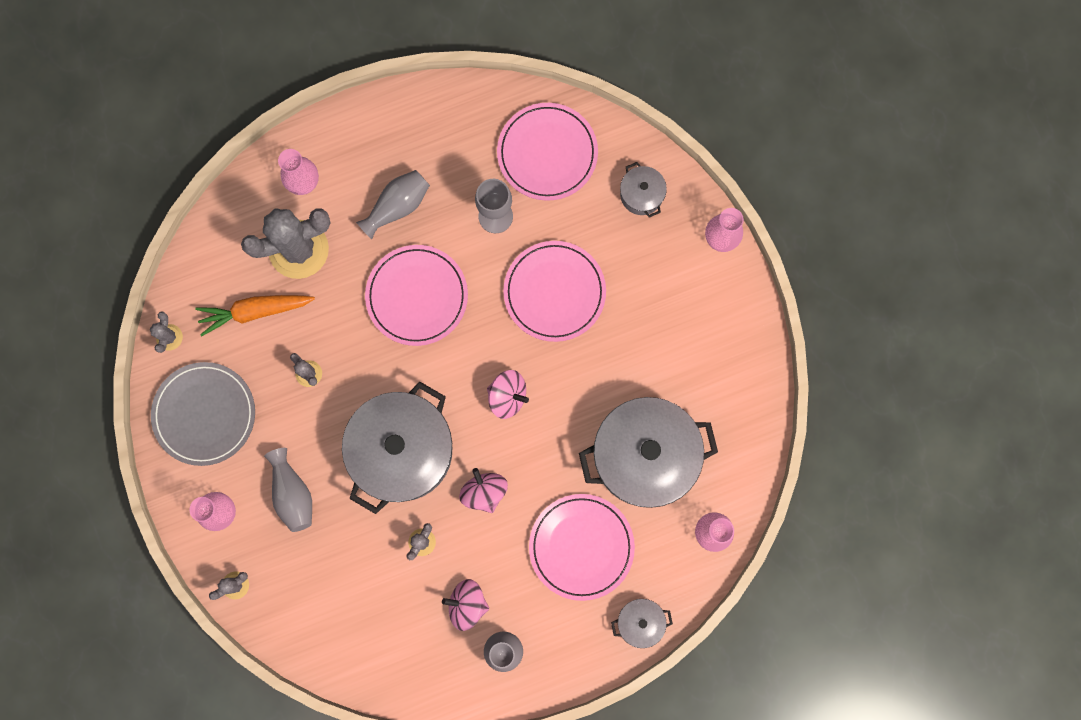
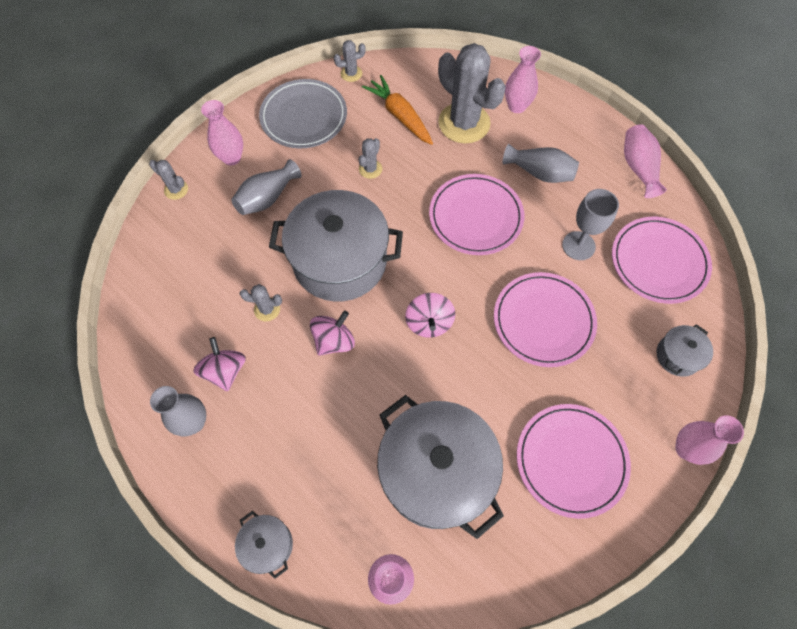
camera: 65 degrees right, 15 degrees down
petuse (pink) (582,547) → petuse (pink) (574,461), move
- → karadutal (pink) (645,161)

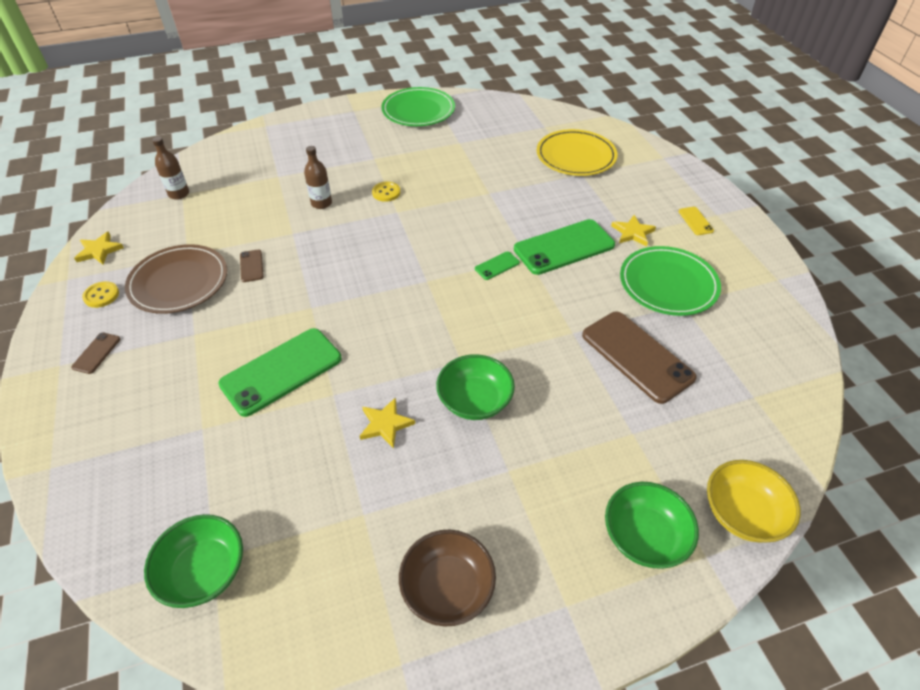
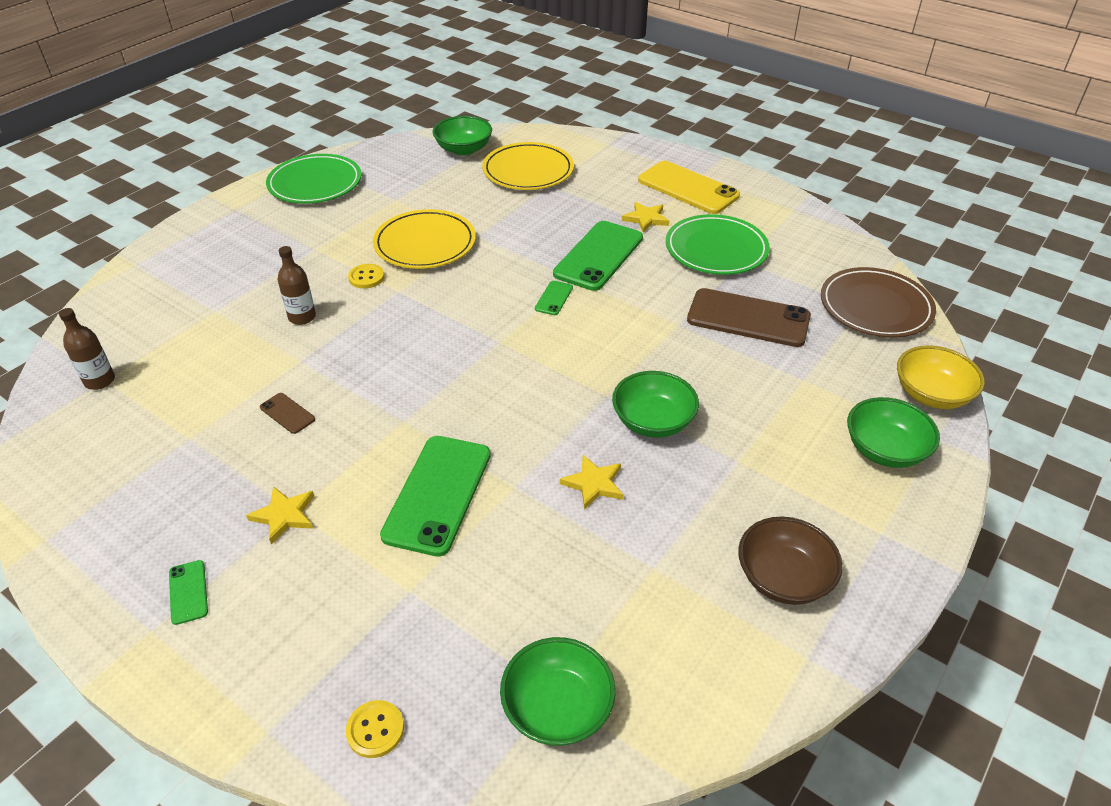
camera: 35 degrees left, 5 degrees down
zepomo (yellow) (696,221) → zepomo (yellow) (689,187), x2.25
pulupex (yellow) (99,248) → pulupex (yellow) (280,515), move
petuse (brown) (176,279) → petuse (brown) (878,302), move
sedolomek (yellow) (100,294) → sedolomek (yellow) (375,729), move
zepomo (brown) (95,353) → zepomo (green) (188,592)
- → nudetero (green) (462,136)
- → petuse (yellow) (424,239)

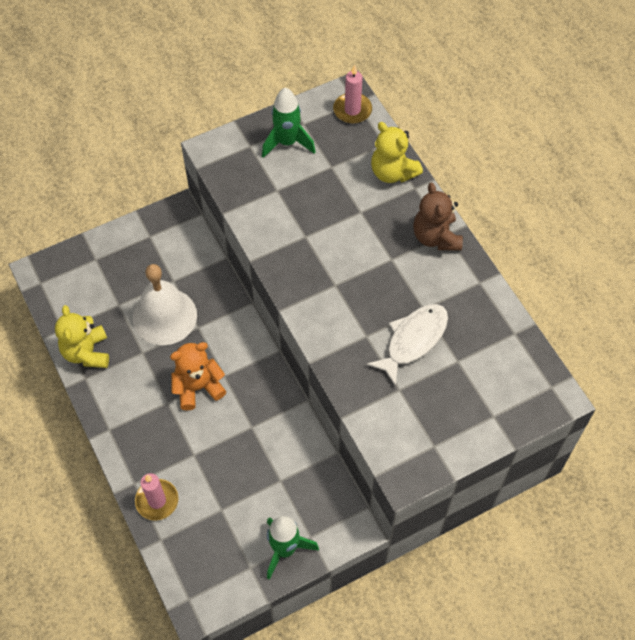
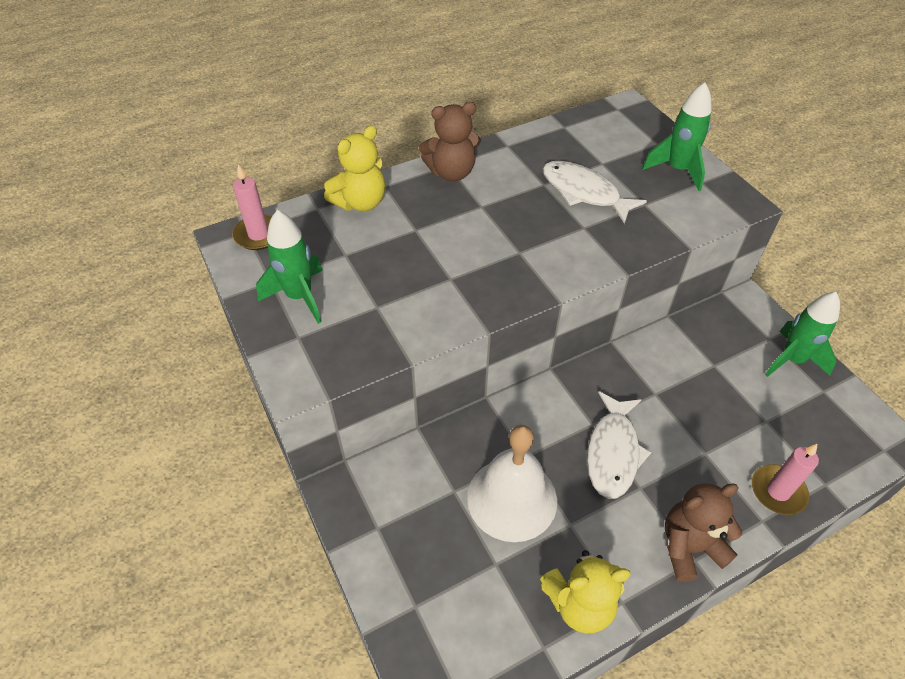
camera: 90 degrees left, 10 degrees down
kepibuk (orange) (198,376) → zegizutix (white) (619,445)
- → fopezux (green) (677,136)
- → kepibuk (brown) (703,532)

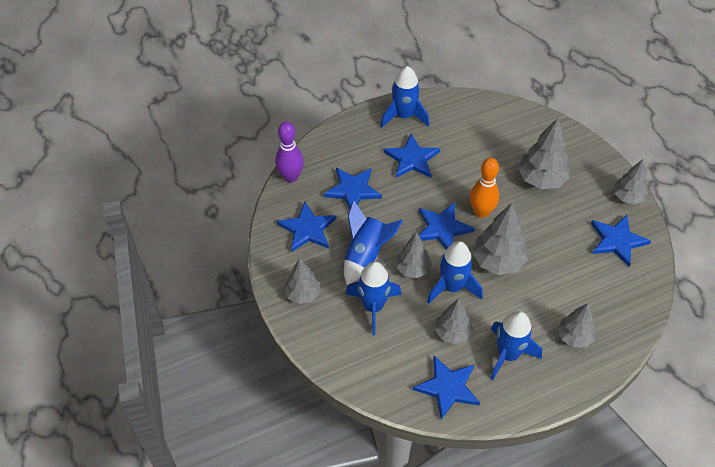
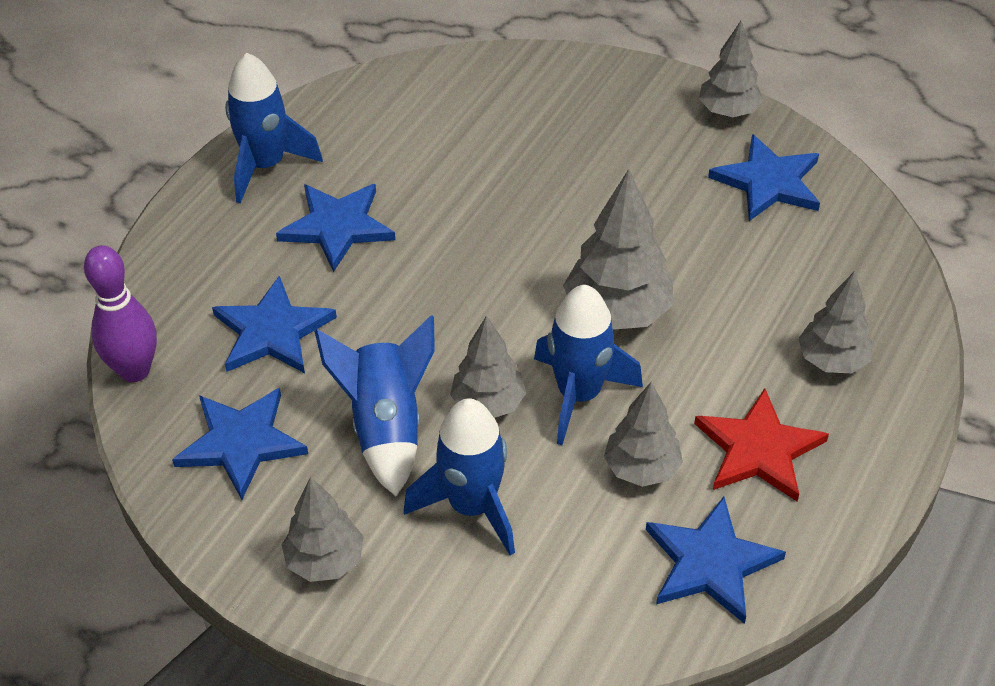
camera: 35 degrees left, 5 degrees down
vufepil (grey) (544,153) → -
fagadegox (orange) (484,188) → -
pulupex (blue) (446,225) → -
fopezux (blue) (516,345) → pulupex (red) (761,445)

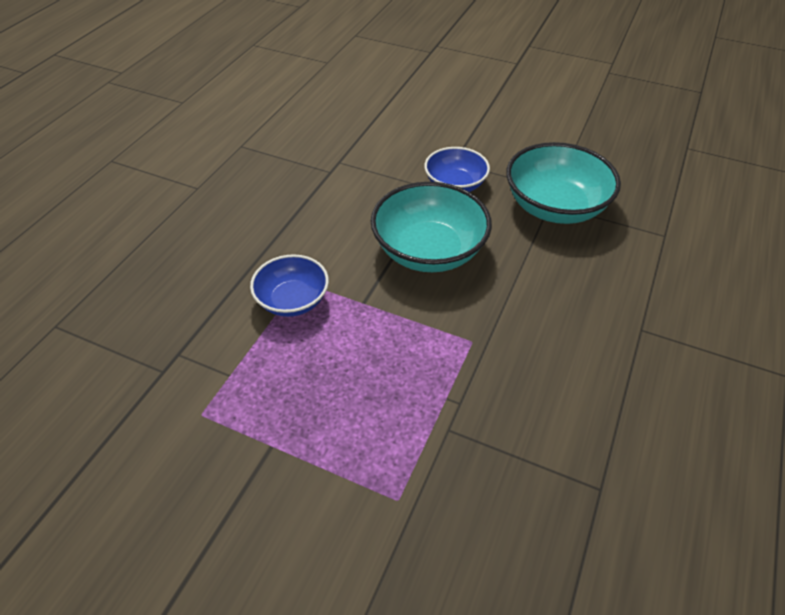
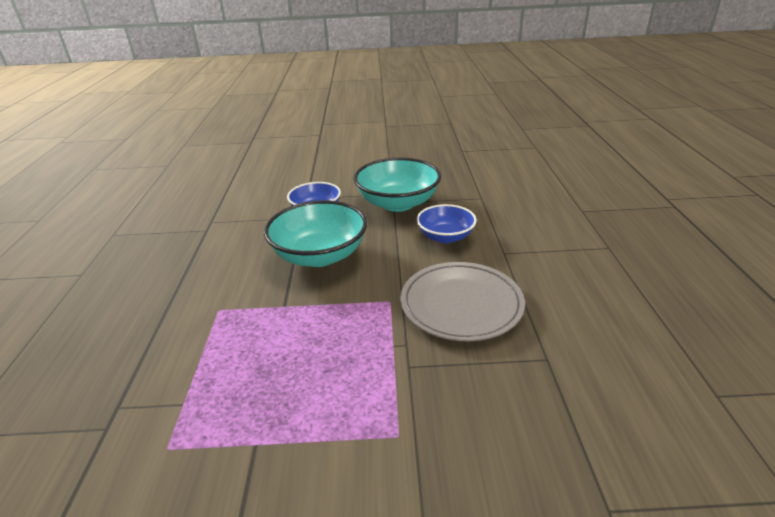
camera: 25 degrees left, 15 degrees down
nudetero (blue) (289,285) → nudetero (blue) (446,223), move
- → petuse (grey) (462,301)

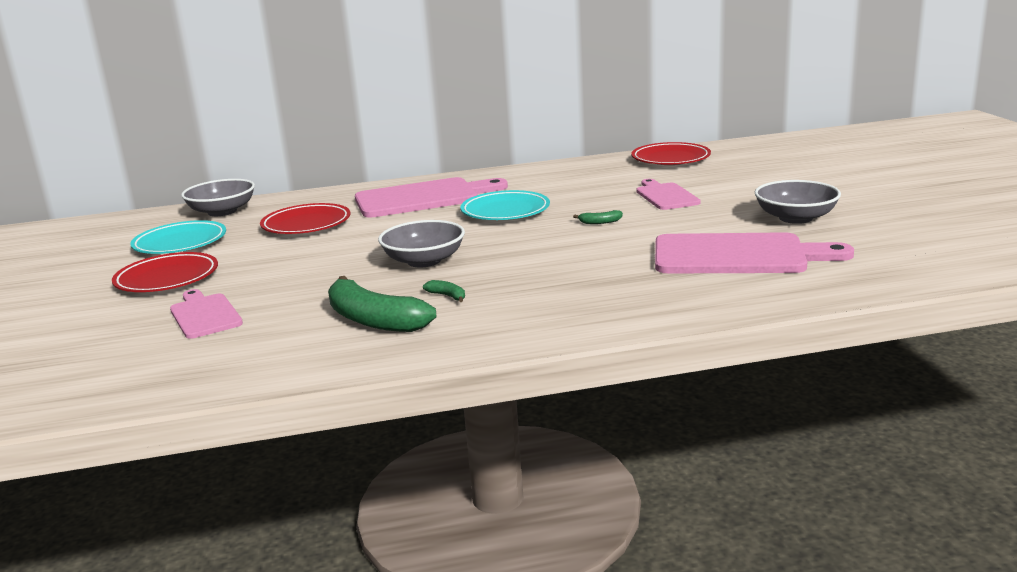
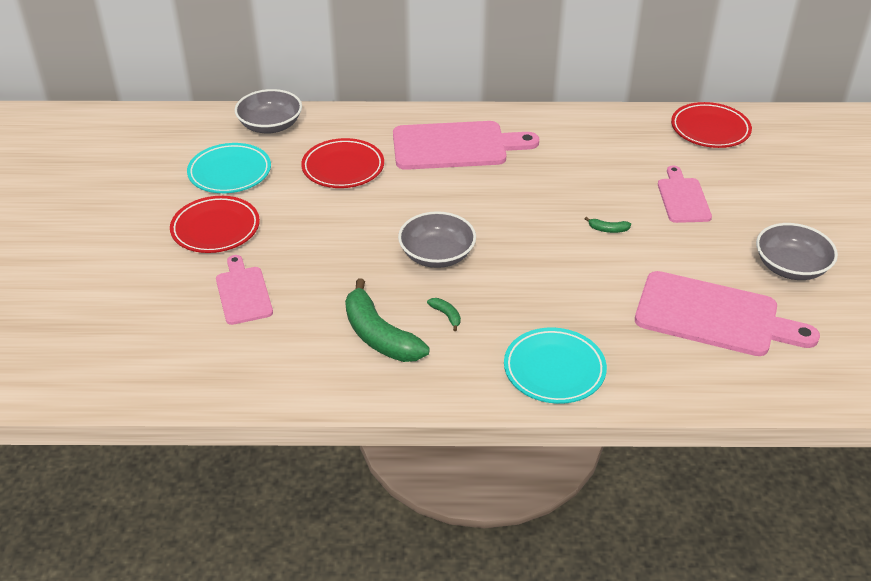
camera: 10 degrees right, 20 degrees up
petuse (turquoise) (505,205) → petuse (turquoise) (555,365), move

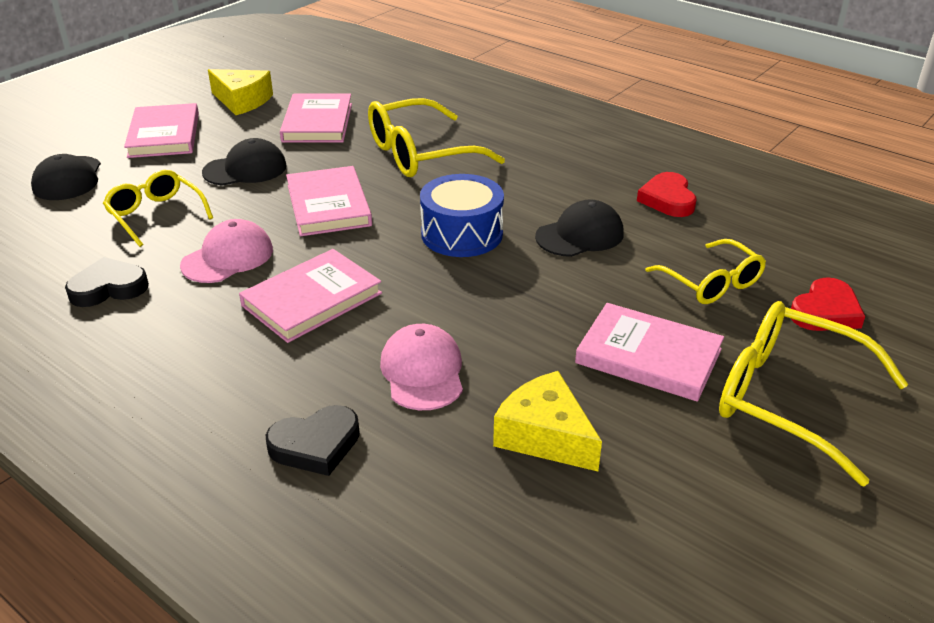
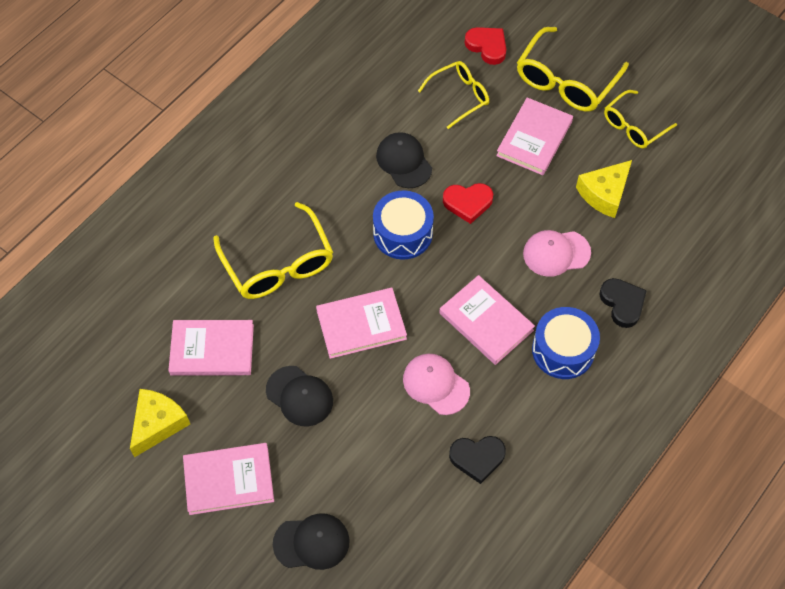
camera: 90 degrees left, 25 degrees up
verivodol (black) (244,162) → verivodol (black) (299,396), 150 degrees clockwise
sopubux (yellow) (158,208) → sopubux (yellow) (640,119), move
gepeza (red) (666,194) → gepeza (red) (468,203), move
gepeza (black) (107,282) → gepeza (black) (477,460), 75 degrees counterclockwise
- → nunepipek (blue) (566,343)

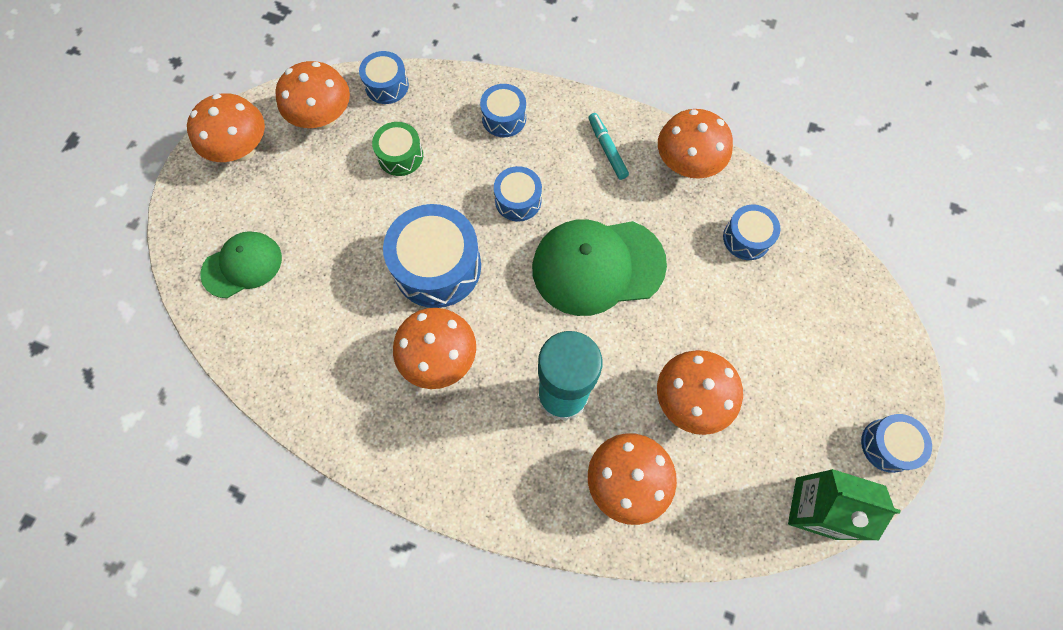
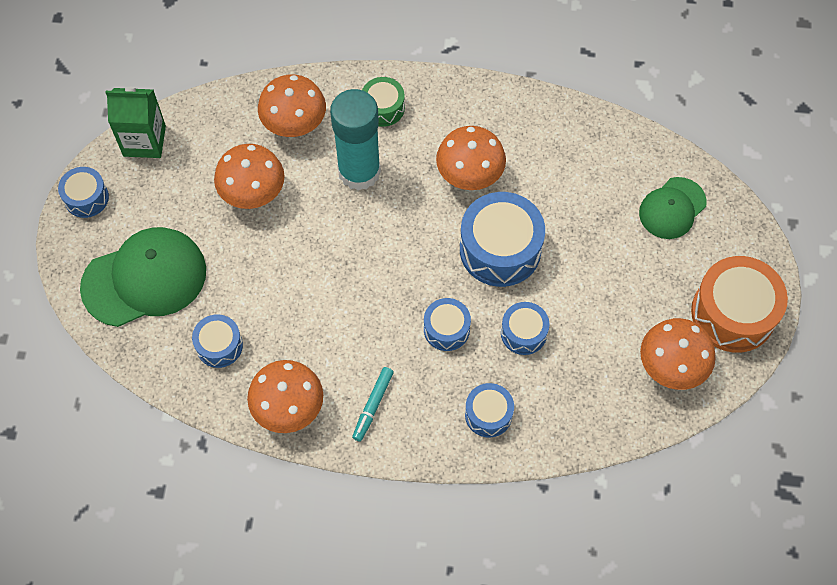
camera: 165 degrees right, 5 degrees down
nunepipek (blue) (384,77) → nunepipek (blue) (525,328), move
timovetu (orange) (226,128) → nunepipek (orange) (739,304)
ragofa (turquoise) (608,146) → ragofa (turquoise) (373,404), 60 degrees clockwise
nunepipek (green) (397,149) → nunepipek (green) (383,102), move
verivodol (green) (599,267) → verivodol (green) (143,277), move

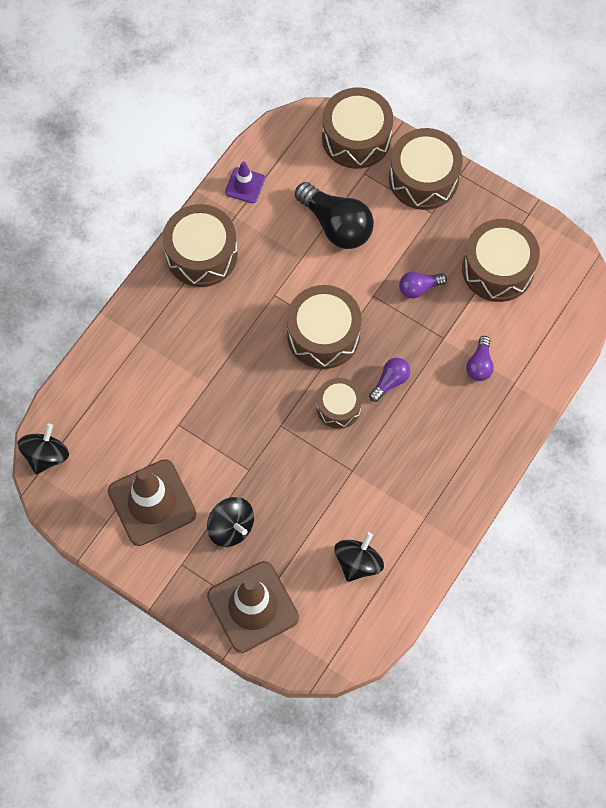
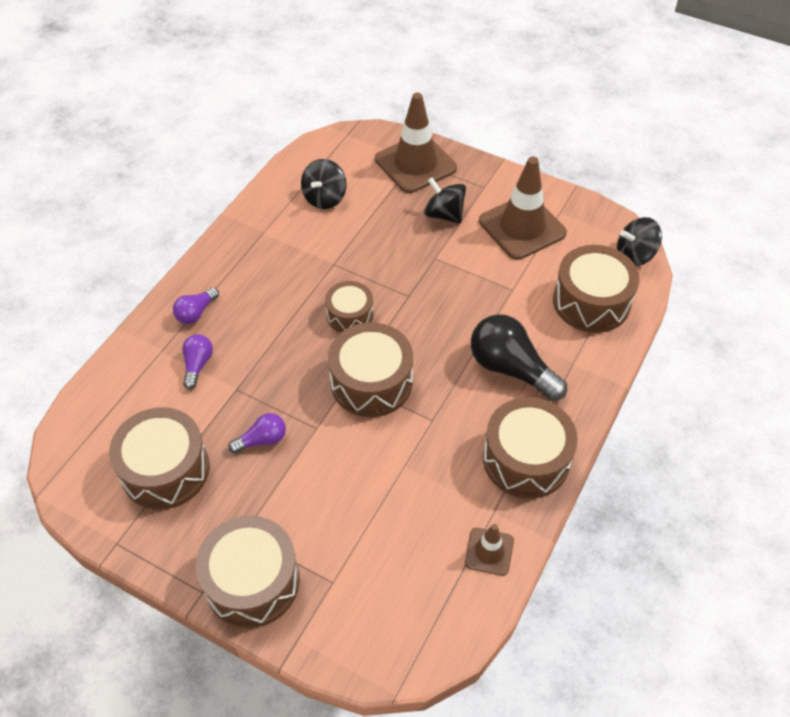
camera: 175 degrees right, 15 degrees down
nunepipek (brown) (357,128) → nunepipek (brown) (596,289), move
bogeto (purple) (245,182) → bogeto (brown) (489,550)
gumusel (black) (334,215) → gumusel (black) (519,357), move
gumusel (purple) (389,380) → gumusel (purple) (196,305), move
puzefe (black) (43,449) → puzefe (black) (639,241), 60 degrees clockwise

